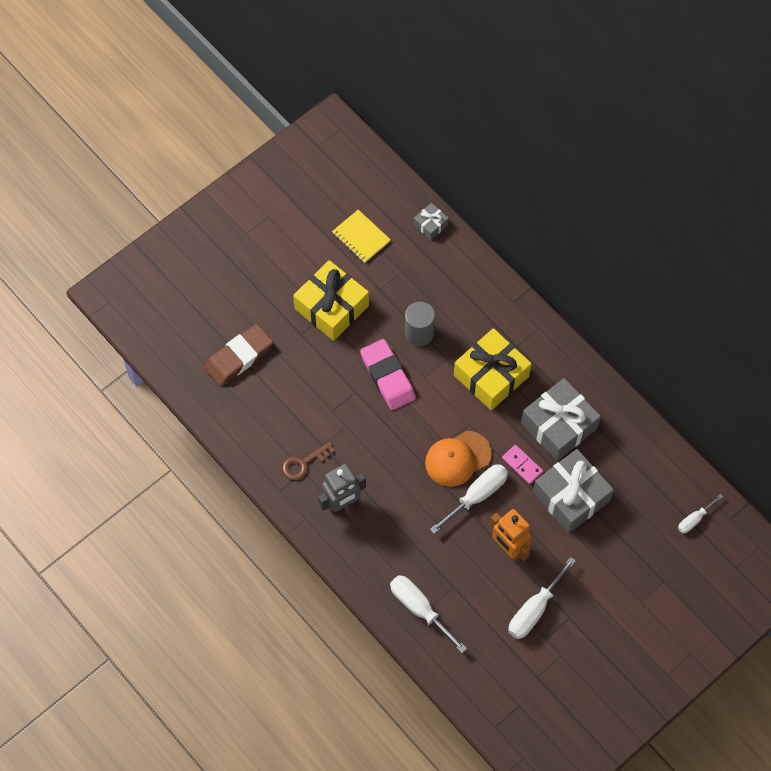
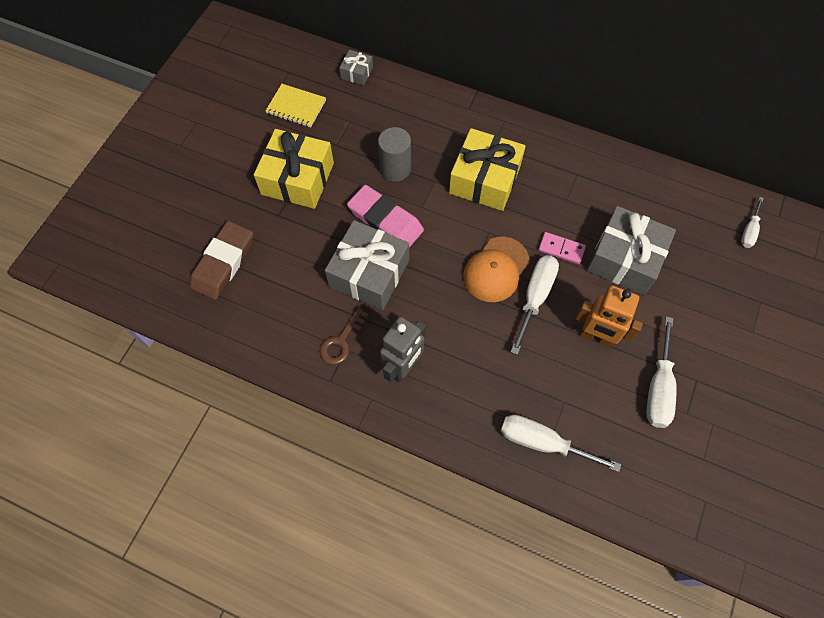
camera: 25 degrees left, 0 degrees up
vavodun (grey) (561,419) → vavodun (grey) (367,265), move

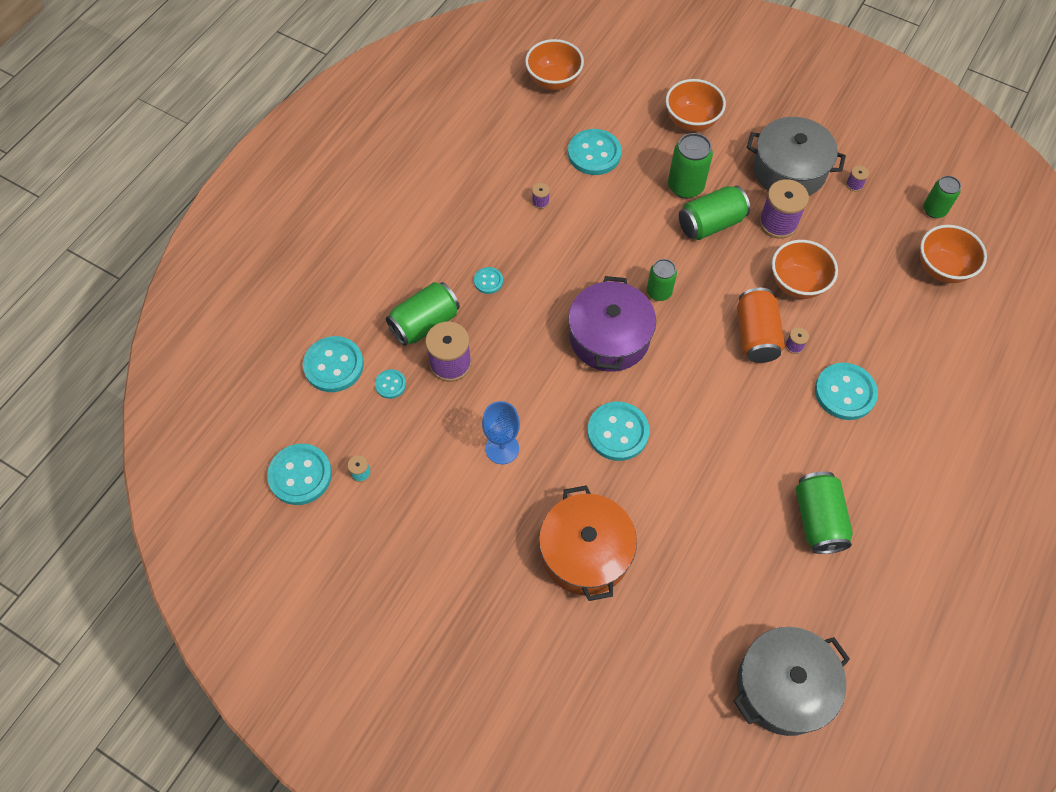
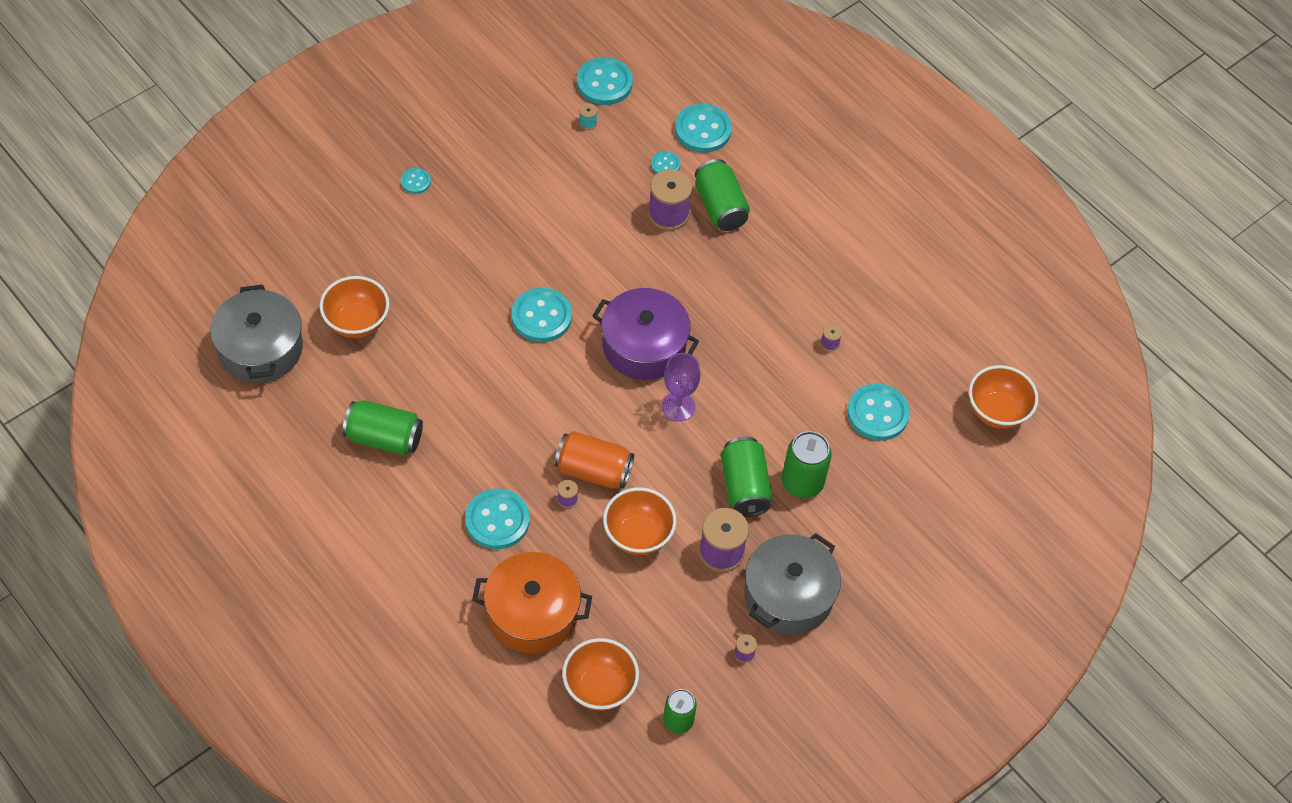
camera: 105 degrees right, 5 degrees down
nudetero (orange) (696,105) → nudetero (orange) (354,307), move
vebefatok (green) (662,280) → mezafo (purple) (681,387)
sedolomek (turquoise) (488,280) → sedolomek (turquoise) (416,181), move
mezafo (blue) (501,432) → -
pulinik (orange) (588,543) → pulinik (orange) (532,603), move

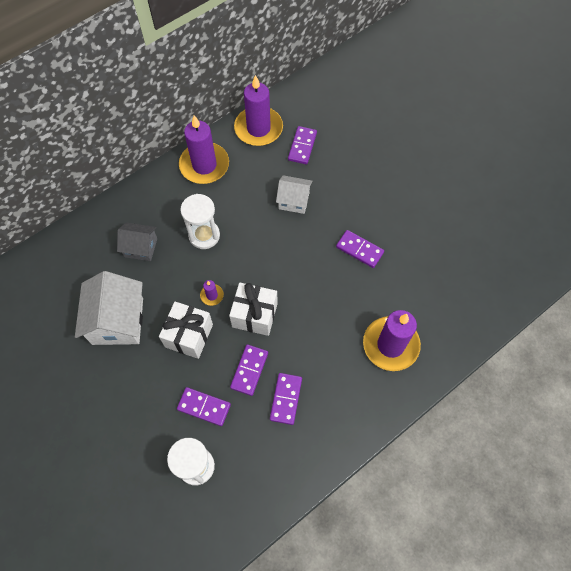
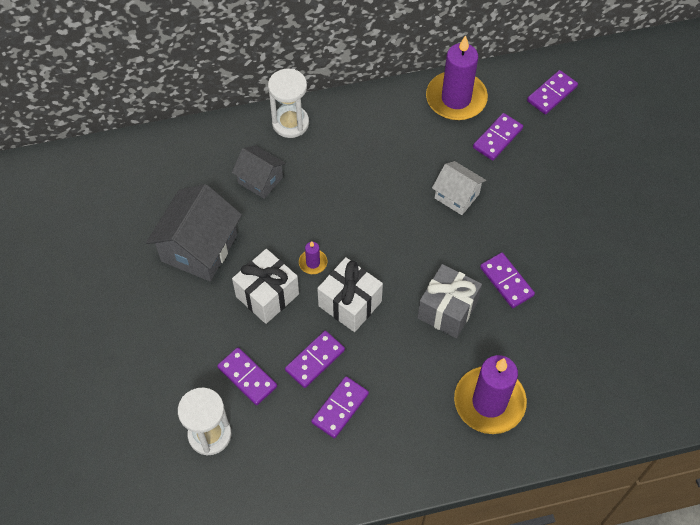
camera: 25 degrees right, 5 degrees down
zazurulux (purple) (204,149) → -
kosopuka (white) (200,221) → kosopuka (white) (288,103), move
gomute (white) (109,308) → gomute (grey) (194,232)
- → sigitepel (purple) (552,92)
- → vavodun (grey) (449,301)

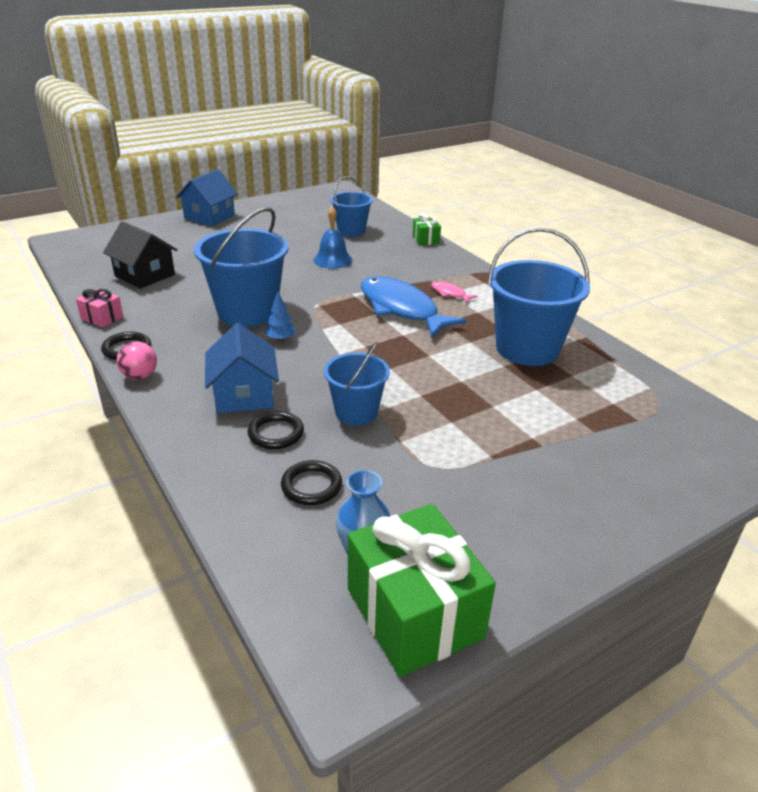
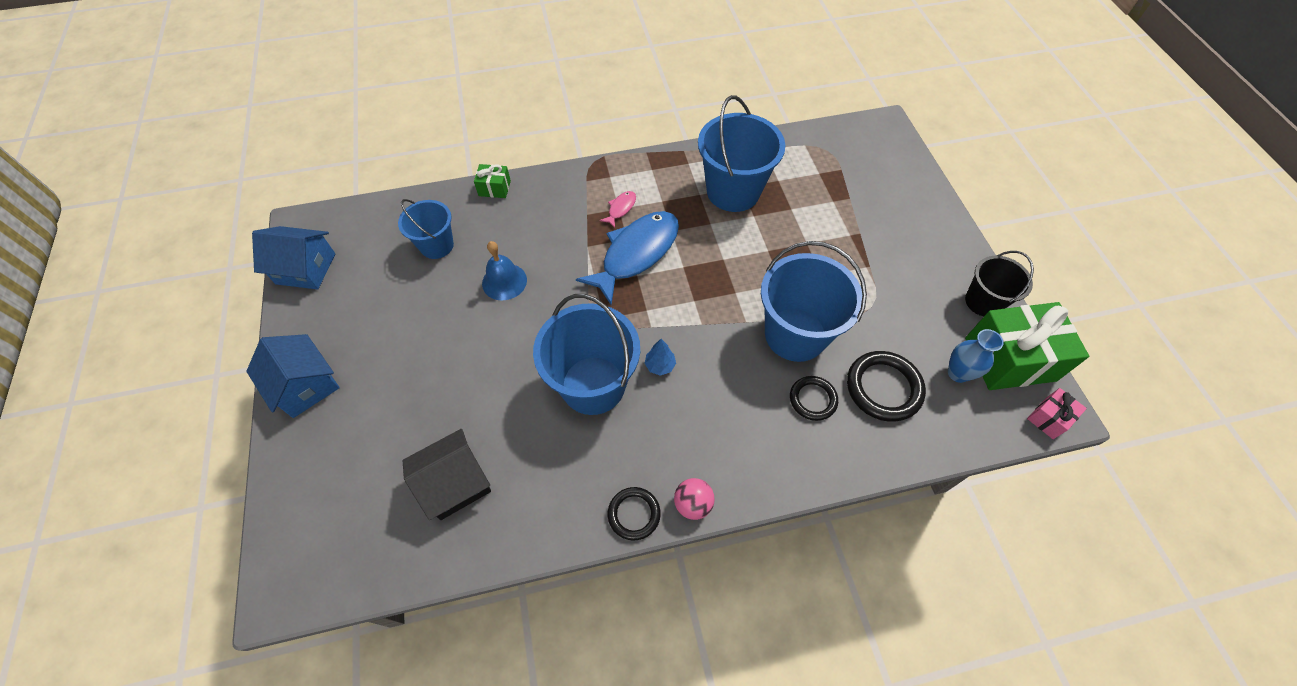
camera: 70 degrees left, 25 degrees up
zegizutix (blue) (414,307) → zegizutix (blue) (627,258), 150 degrees clockwise
zegizutix (pink) (454,292) → zegizutix (pink) (618,209), 150 degrees clockwise
vavodun (pink) (100,308) → vavodun (pink) (1057,413), move
gomute (blue) (242,368) → gomute (blue) (293,257), move
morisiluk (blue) (357,383) → morisiluk (blue) (814,301), x1.70
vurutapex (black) (311,482) → vurutapex (black) (886,386), x1.60
- → morisiluk (black) (999,283)

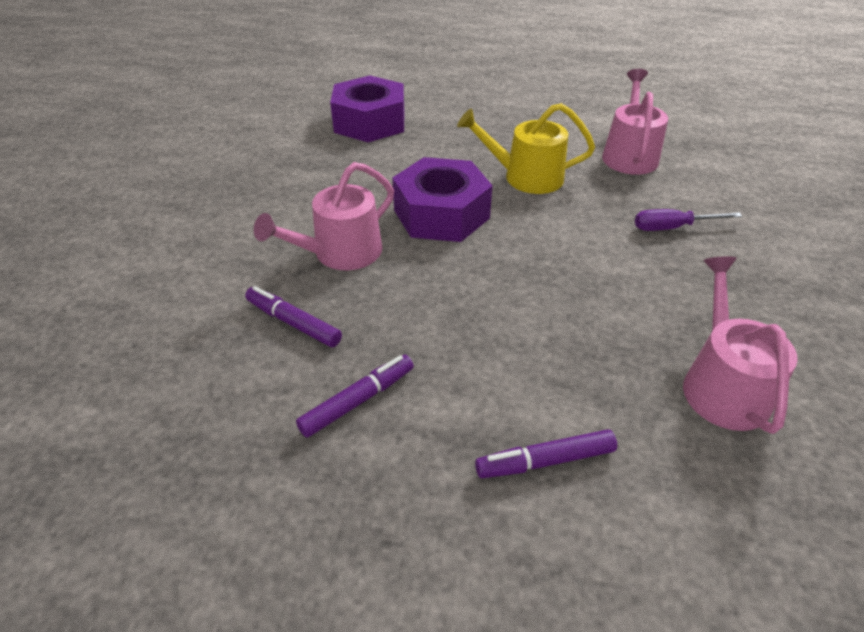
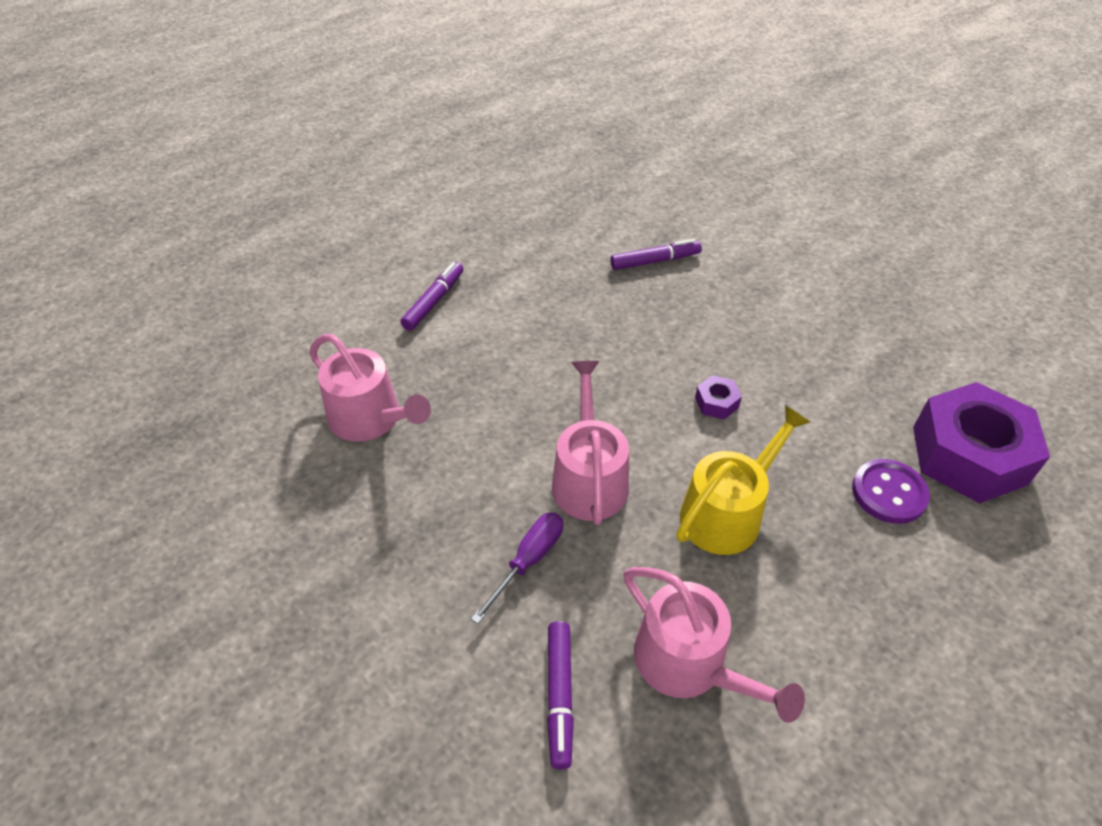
camera: 130 degrees right, 5 degrees up
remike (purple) (442,199) → remike (purple) (718,397), x0.40
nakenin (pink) (324,216) → nakenin (pink) (590,443), move
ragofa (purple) (355,396) → ragofa (purple) (560,695), move
- → sedolomek (purple) (891,491)

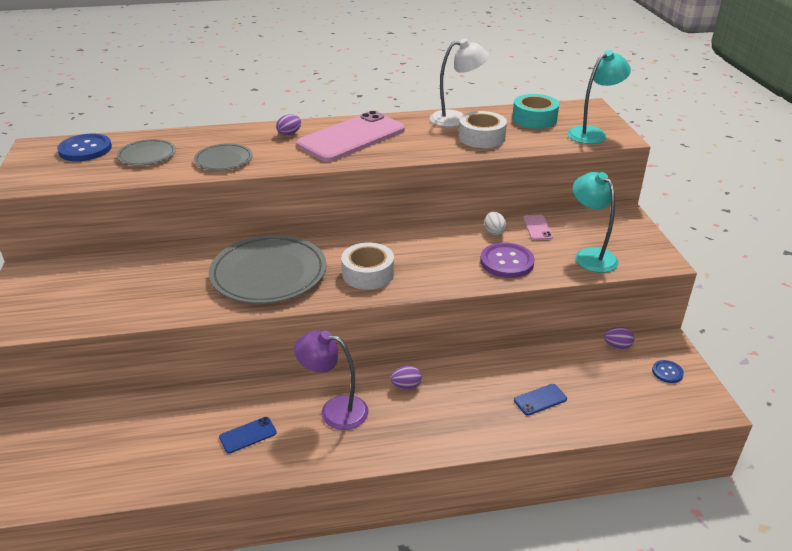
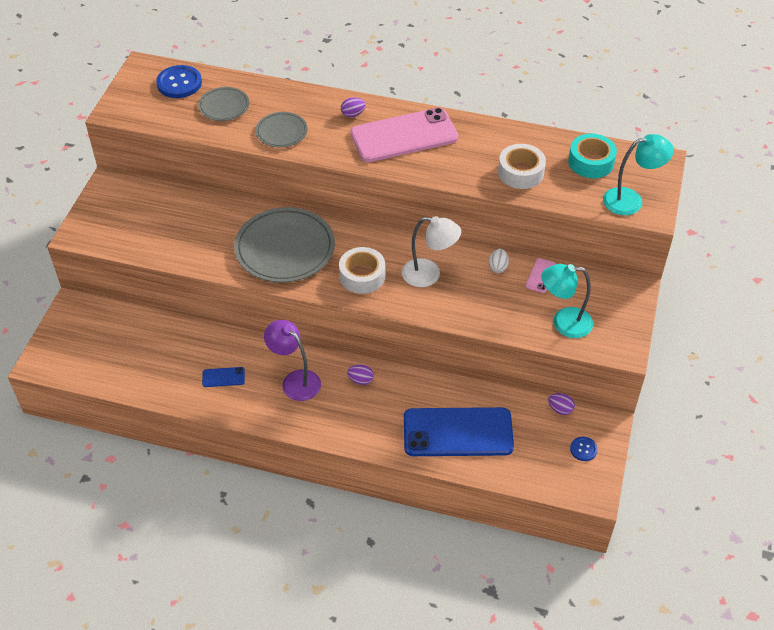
camera: 25 degrees right, 15 degrees up
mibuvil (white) (459,83) → mibuvil (white) (431,251), move
mibuvil (turquoise) (596,222) → mibuvil (turquoise) (567,301), 90 degrees counterclockwise
sedolomek (purple) (507,260) → -
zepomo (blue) (540,399) → zepomo (blue) (459,431), x2.49

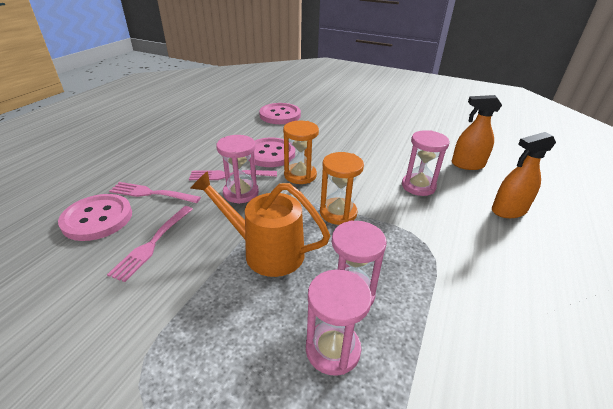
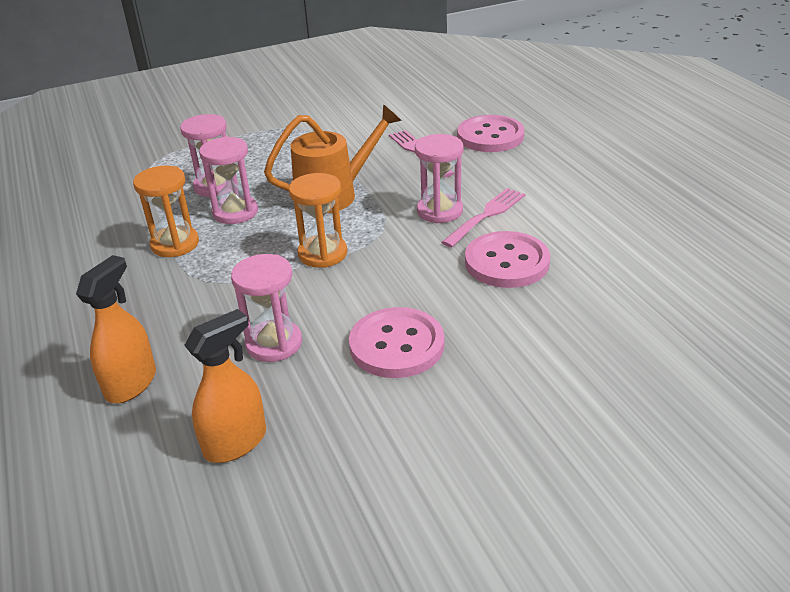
camera: 135 degrees right, 0 degrees up
sedolomek (pink) (280,113) → sedolomek (pink) (396,342), move
kosopuka (orange) (301,152) → kosopuka (orange) (166,211), move
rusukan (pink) (155,192) → -

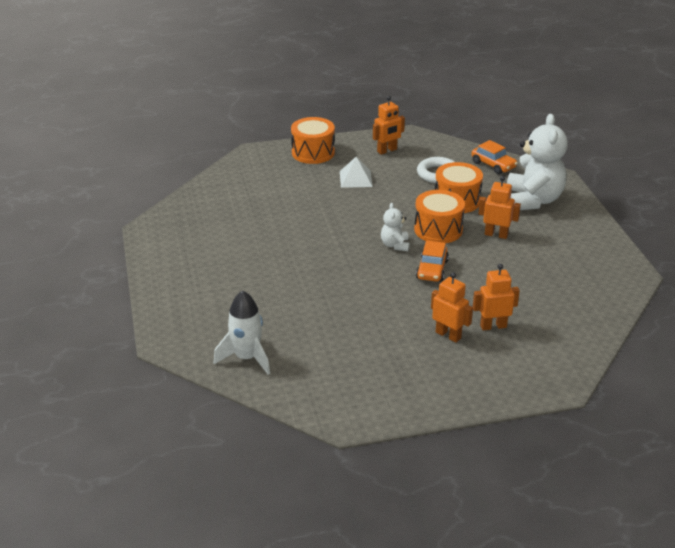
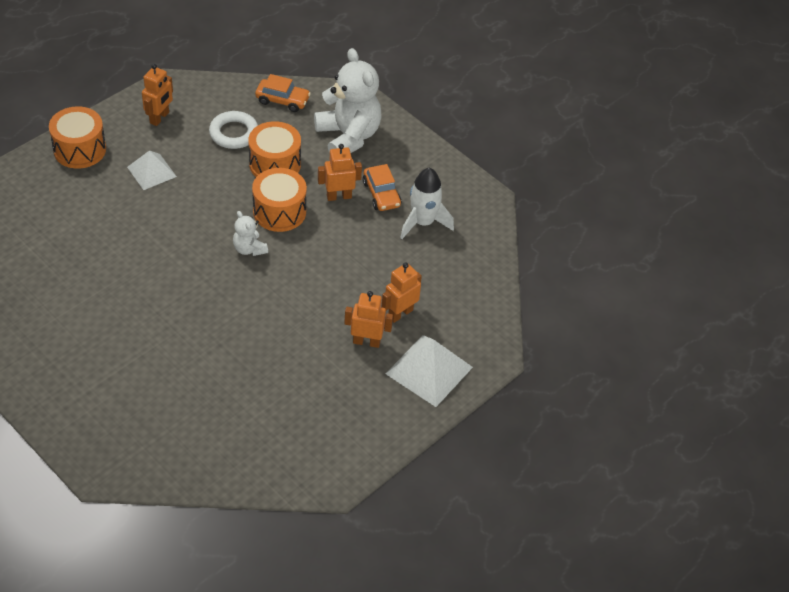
camera: 35 degrees left, 15 degrees up
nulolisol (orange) (432,261) → nulolisol (orange) (382,187), move
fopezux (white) (242,332) → fopezux (white) (427,203), move
- → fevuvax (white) (429,371)

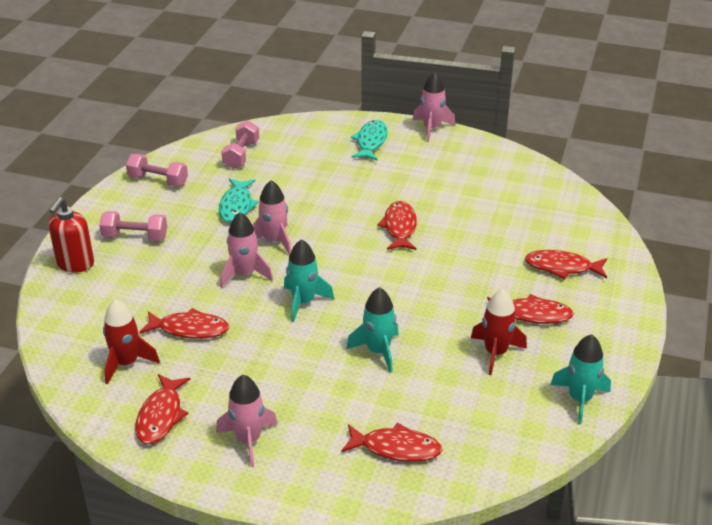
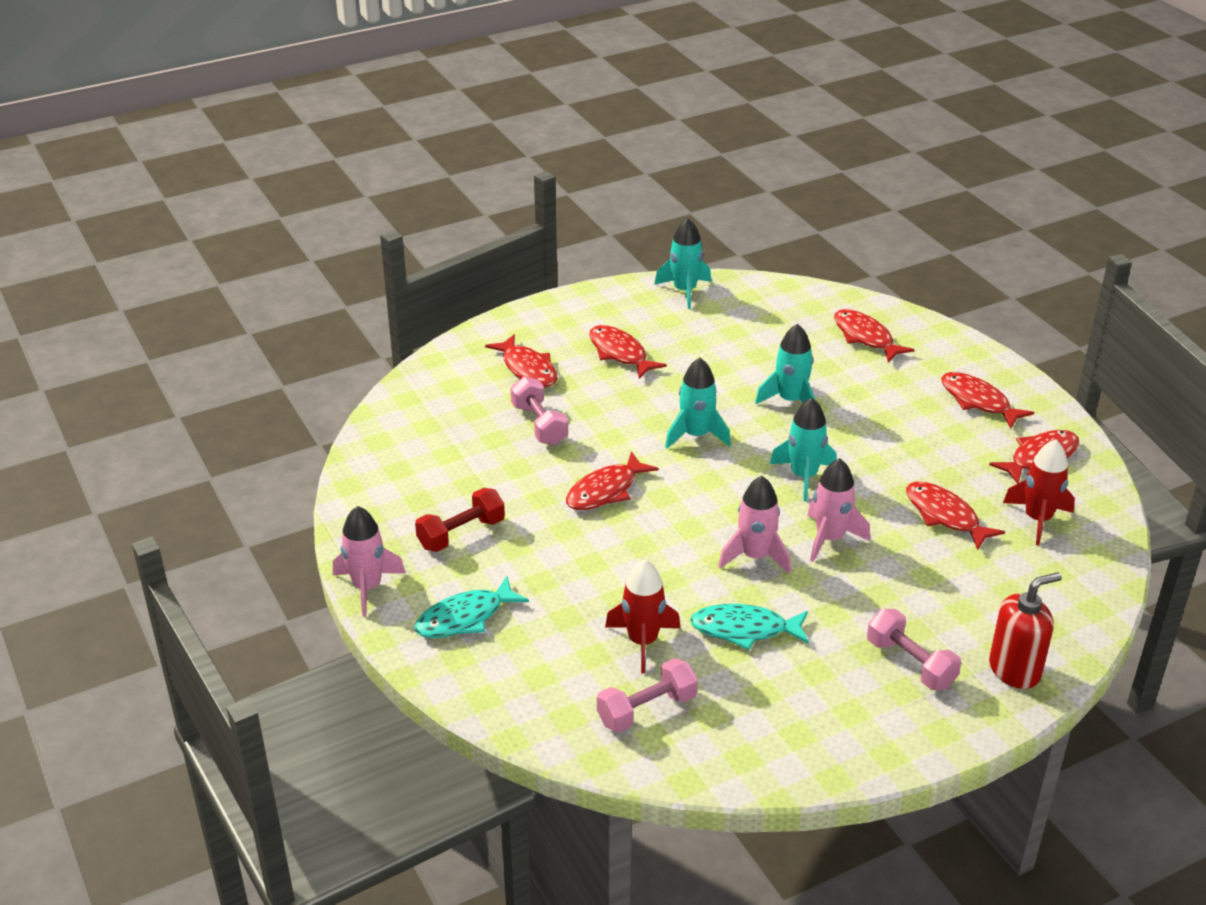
camera: 135 degrees left, 0 degrees up
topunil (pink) (157,170) → topunil (pink) (539,410), move
zegizutix (turquoise) (239,200) → zegizutix (turquoise) (749,627), 135 degrees counterclockwise
fopezux (red) (499,332) → fopezux (red) (642,616), move
fopezux (pink) (247,421) → zegizutix (red) (987,400)
- → fopezux (turquoise) (698,403)
- → topunil (red) (460,520)

